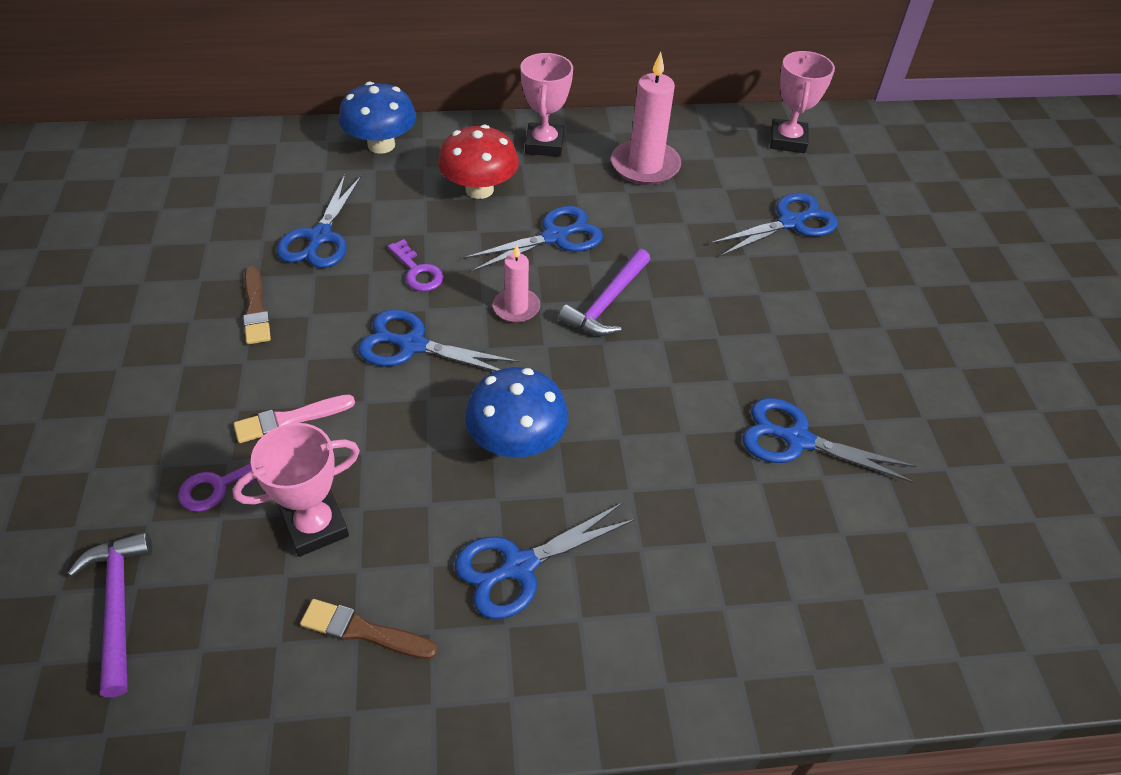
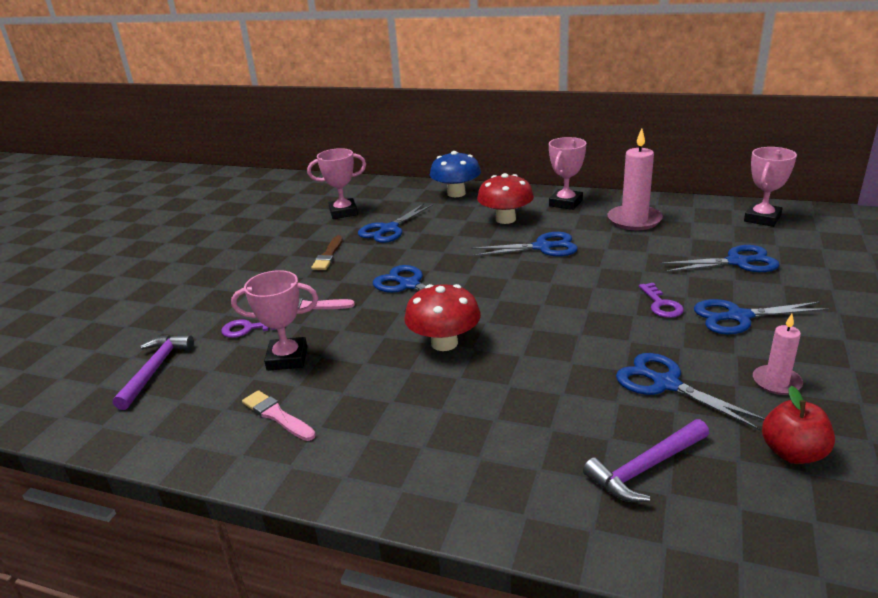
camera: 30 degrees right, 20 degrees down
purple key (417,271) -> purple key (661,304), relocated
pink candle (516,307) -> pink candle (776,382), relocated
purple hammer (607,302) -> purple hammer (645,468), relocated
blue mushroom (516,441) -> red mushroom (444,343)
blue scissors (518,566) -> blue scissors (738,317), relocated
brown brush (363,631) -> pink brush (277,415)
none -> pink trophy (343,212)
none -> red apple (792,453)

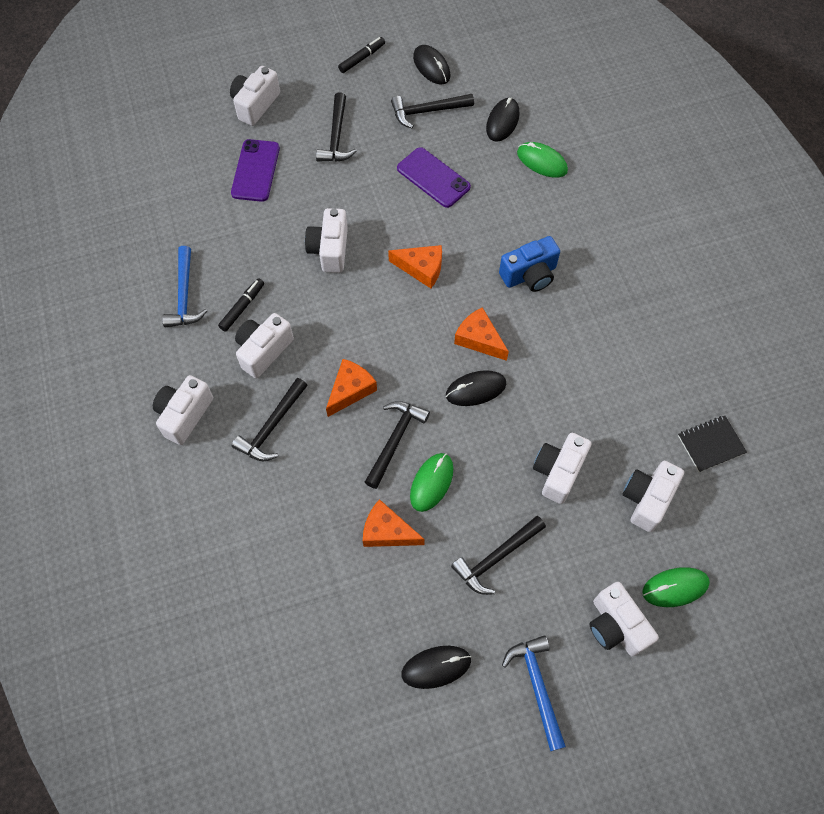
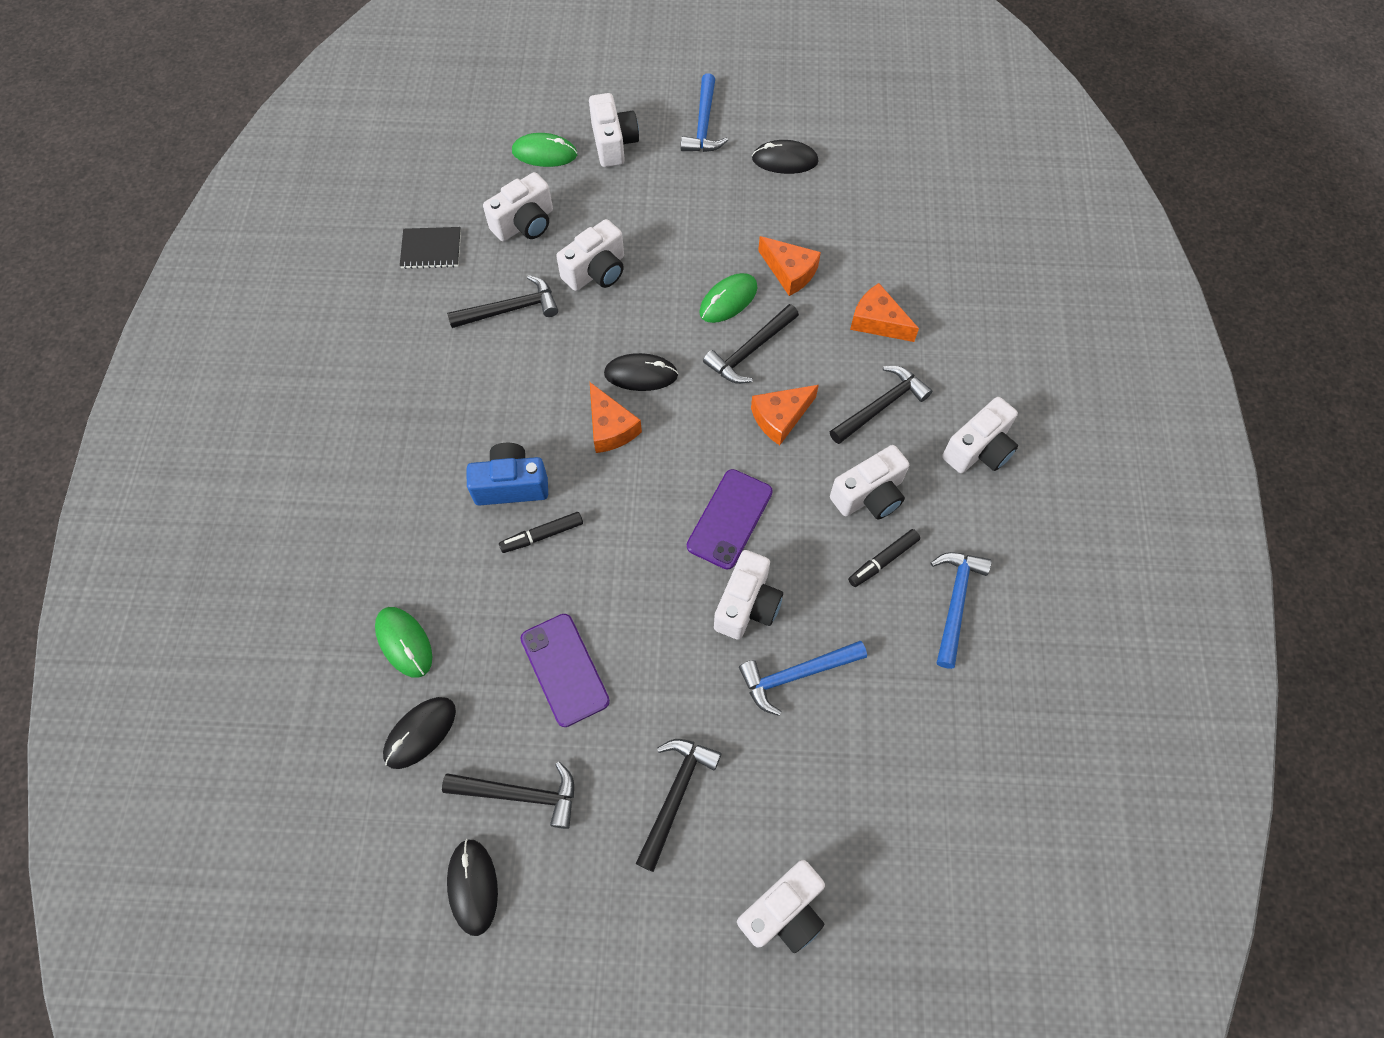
camera: 160 degrees left, 0 degrees up
black marker (362,58) -> black marker (542,535), relocated
purple phone (255,170) -> purple phone (729,519), relocated
orange cheese (421,268) -> orange cheese (877,321), relocated
black hammer (496,558) -> black hammer (510,309), relocated
none -> blue hammer (796,675)

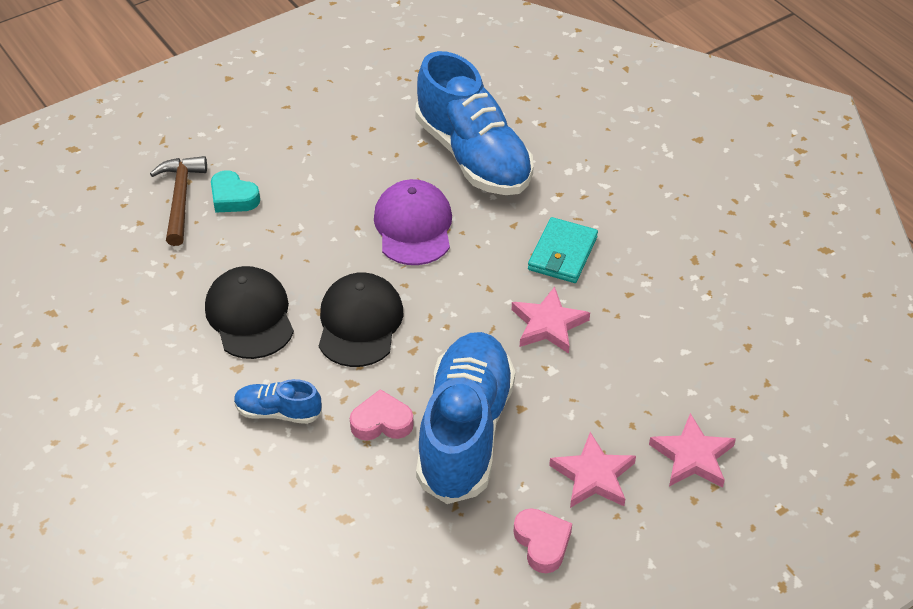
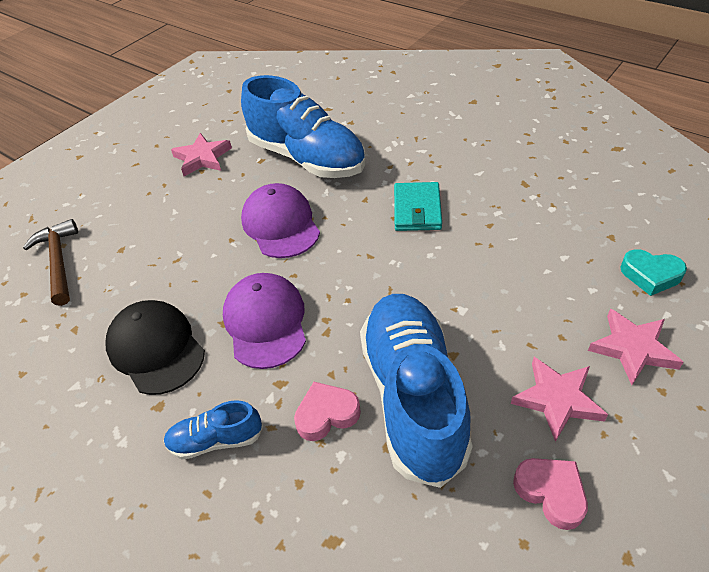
camera: 15 degrees left, 0 degrees up
turquoise heart (233,197) -> turquoise heart (650,275), relocated
black cap (359,323) -> purple cap (265,322)
pink star (548,324) -> pink star (202,158), relocated

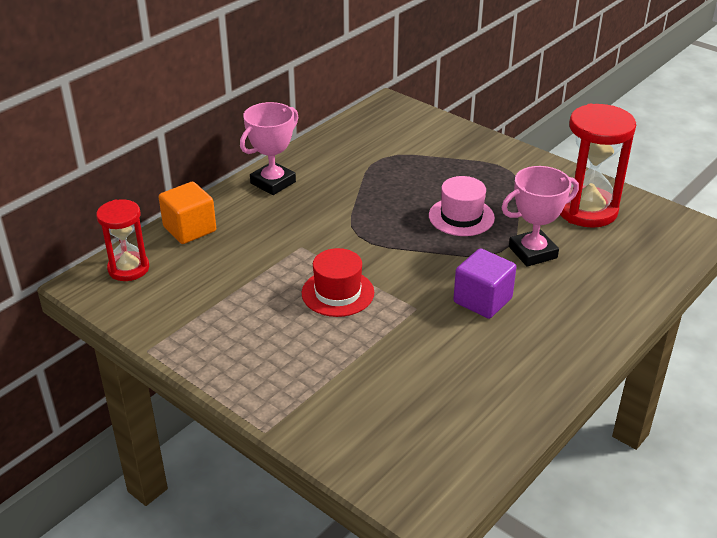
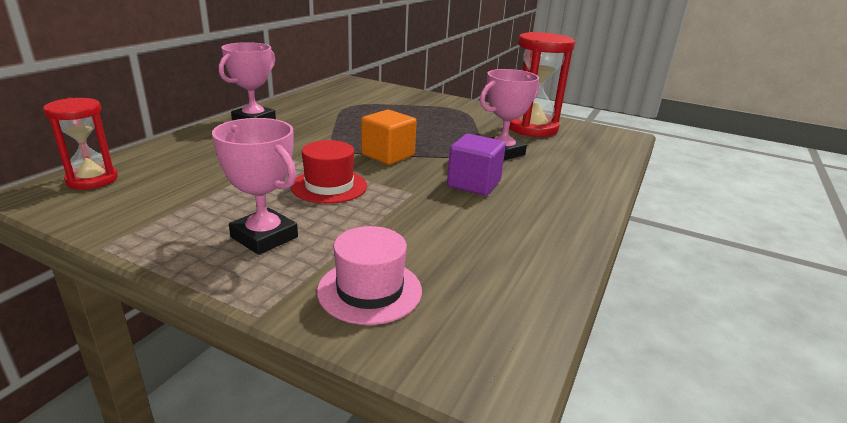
camera: 15 degrees left, 10 degrees down
pink hat (461,217) -> pink hat (370,290), relocated
orange cube (189,229) -> orange cube (388,155), relocated
none -> pink trophy (264,237)

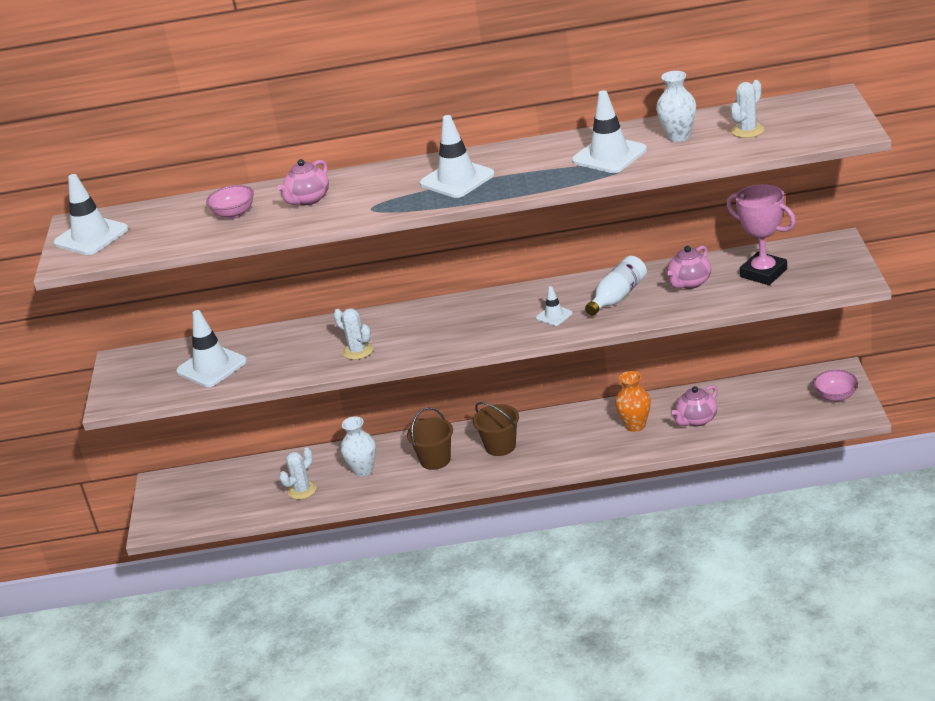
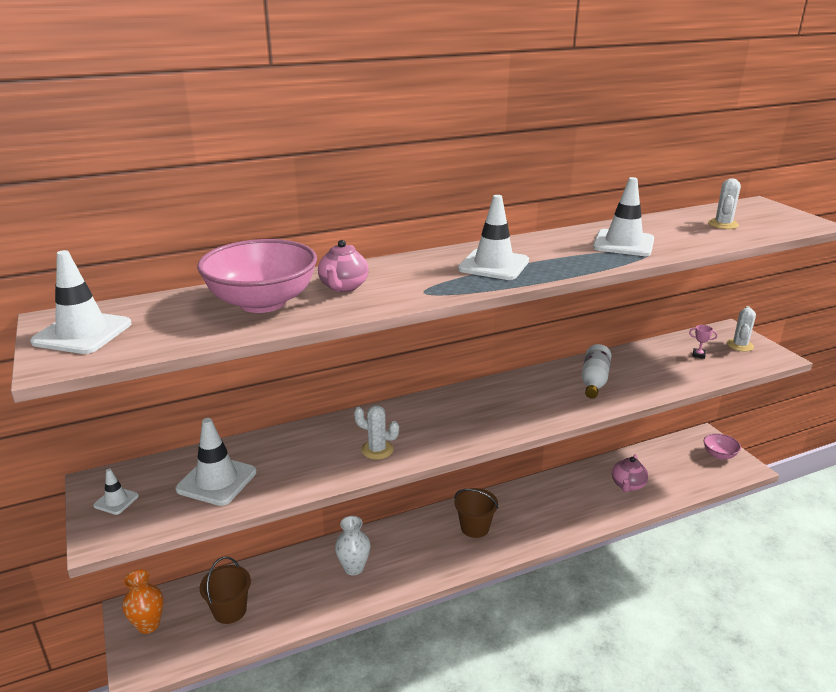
camera: 25 degrees left, 5 degrees down
white vase (678,136) -> none
pink trophy (763,273) -> pink trophy (698,355), x0.40
pink bowl (234,213) -> pink bowl (262,303), x2.06
pink teapot (689,283) -> none
white traffic cone (554,316) -> white traffic cone (116,501), relocated
orange vase (635,425) -> orange vase (148,625), relocated
brown bucket (435,460) -> brown bucket (230,610), relocated
white cactus (302,490) -> white cactus (740,345), relocated

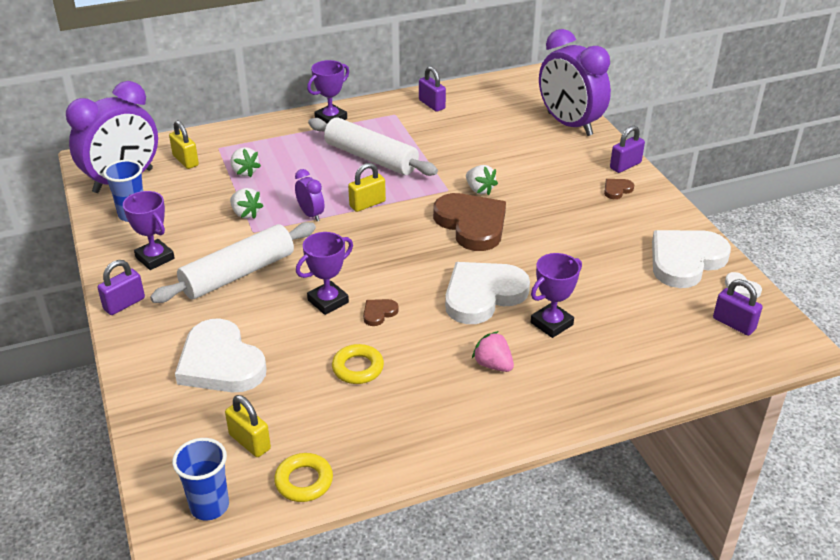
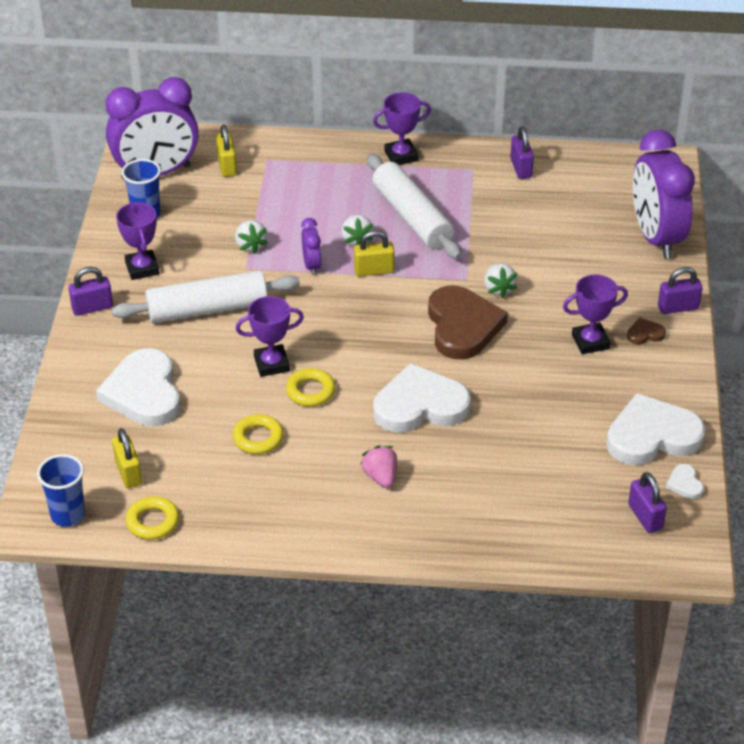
camera: 25 degrees right, 5 degrees up
white strawberry (244,172) -> white strawberry (356,239), relocated
purple trophy (551,324) -> purple trophy (590,342), relocated
brown heart (379,313) -> yellow ring (310,391)

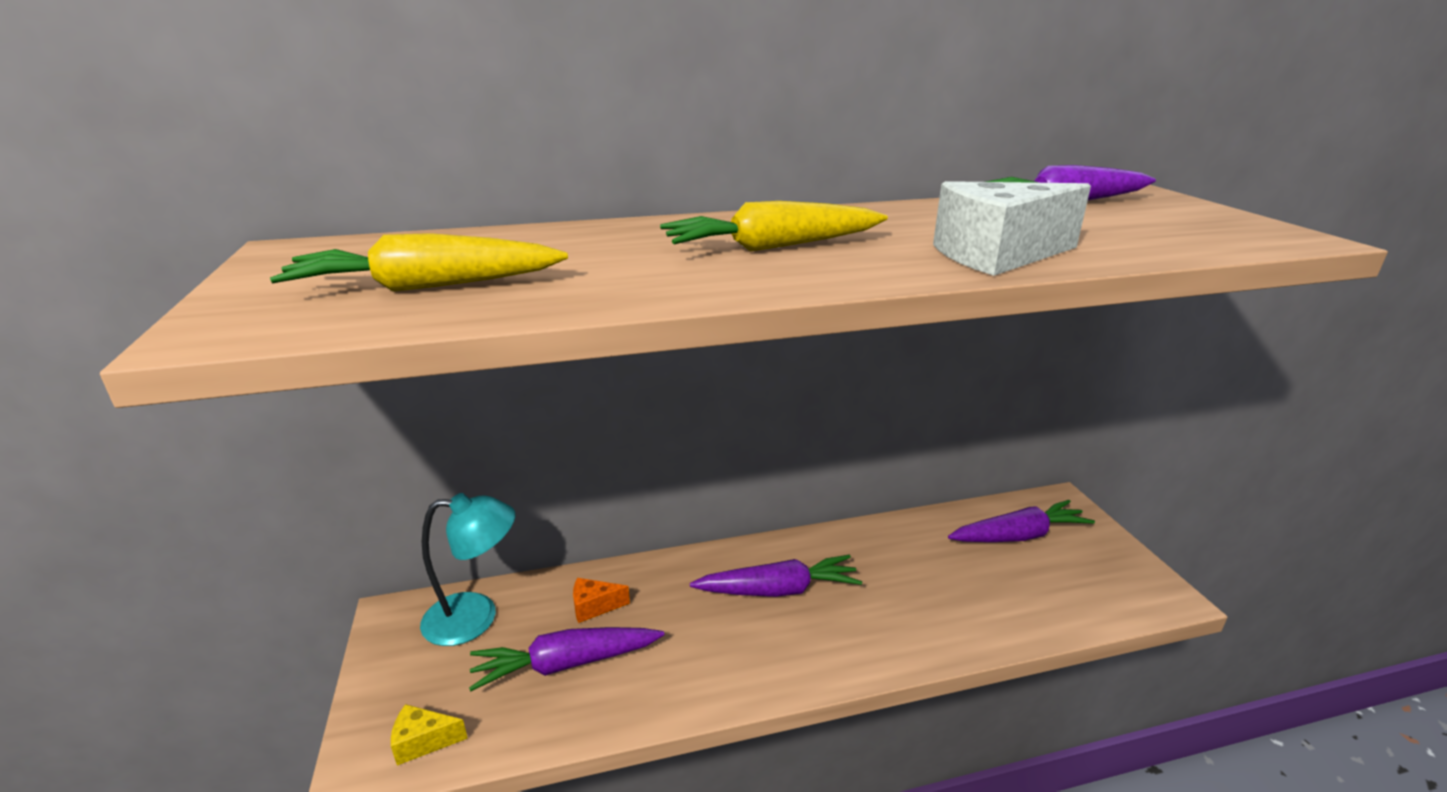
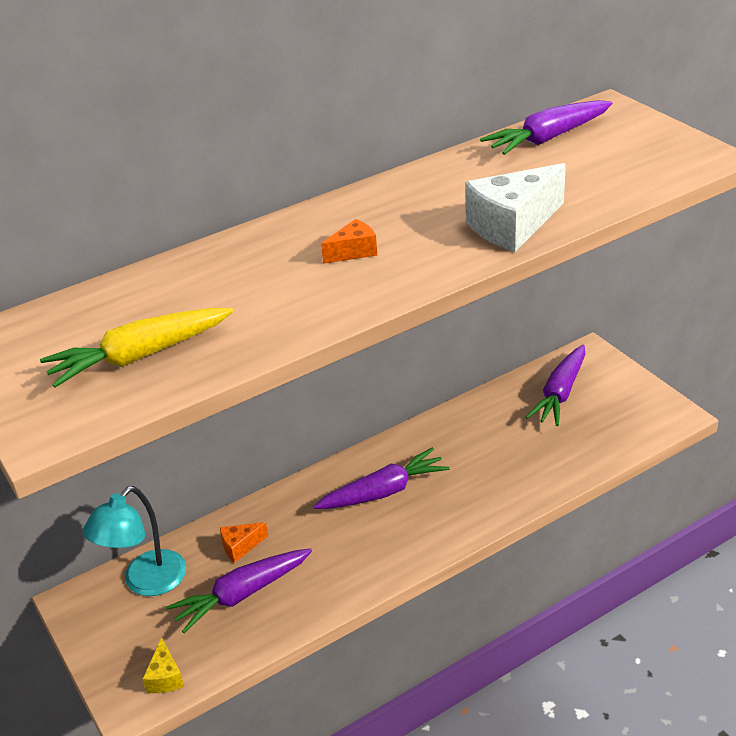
camera: 15 degrees left, 10 degrees up
yellow carrot (772,247) -> orange cheese (354,252)
turquoise lamp (476,617) -> turquoise lamp (146,582), 150 degrees clockwise
purple carrot (1018,535) -> purple carrot (560,393), 150 degrees clockwise
yellow cheese (423,742) -> yellow cheese (165,677), 75 degrees counterclockwise

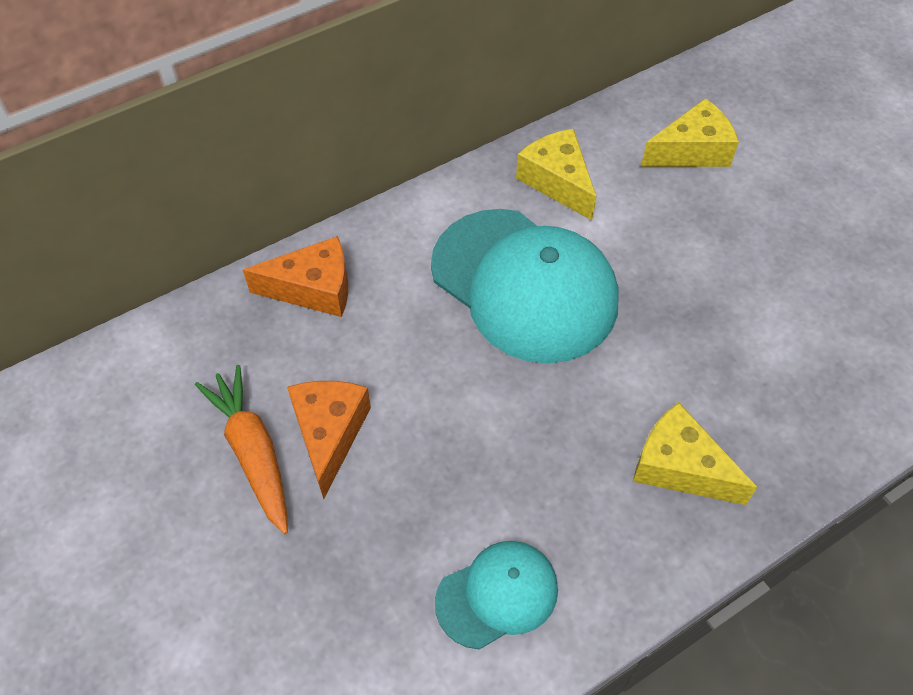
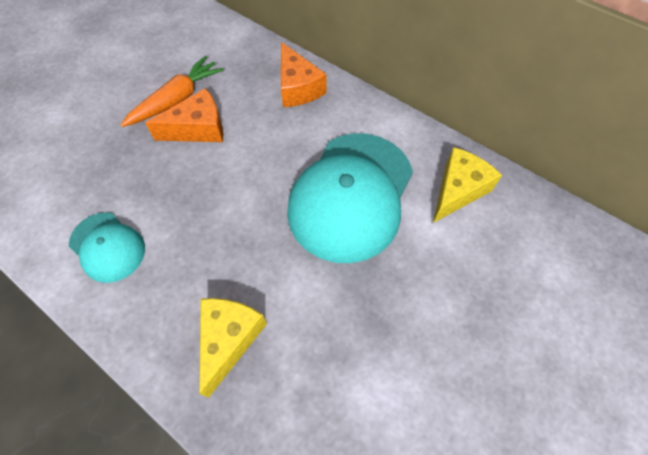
camera: 70 degrees right, 5 degrees up
yellow cheese (691,151) -> none

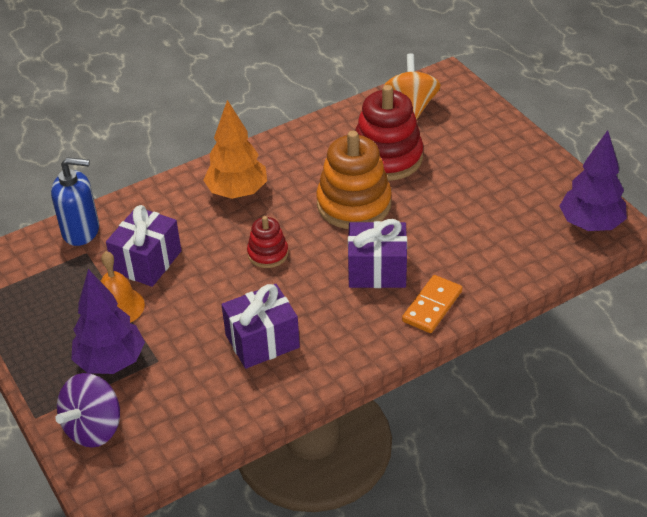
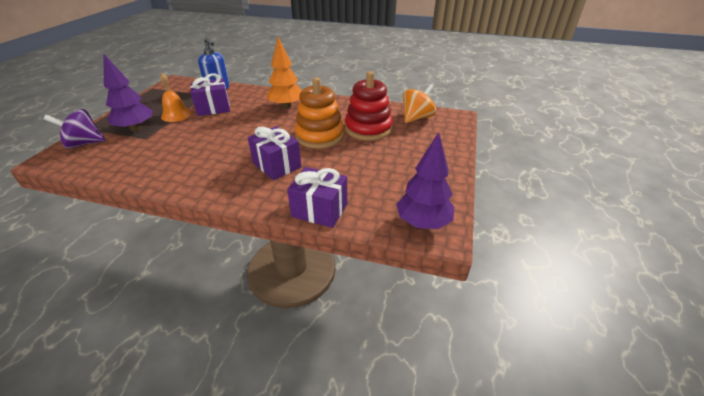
camera: 45 degrees right, 5 degrees down
red stacking toy (268,254) -> none
orange domino (432,306) -> none
purple gift (262,341) -> purple gift (319,210), relocated

